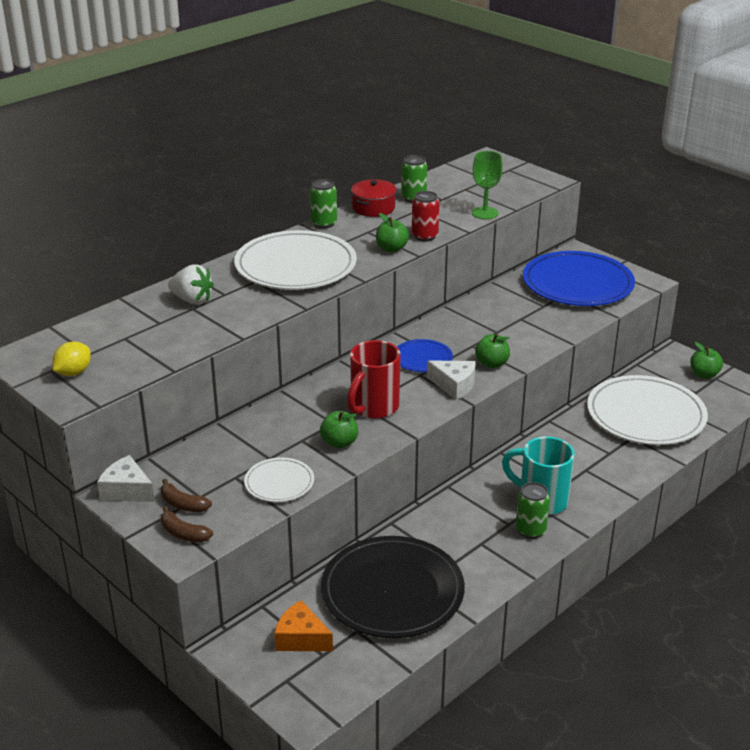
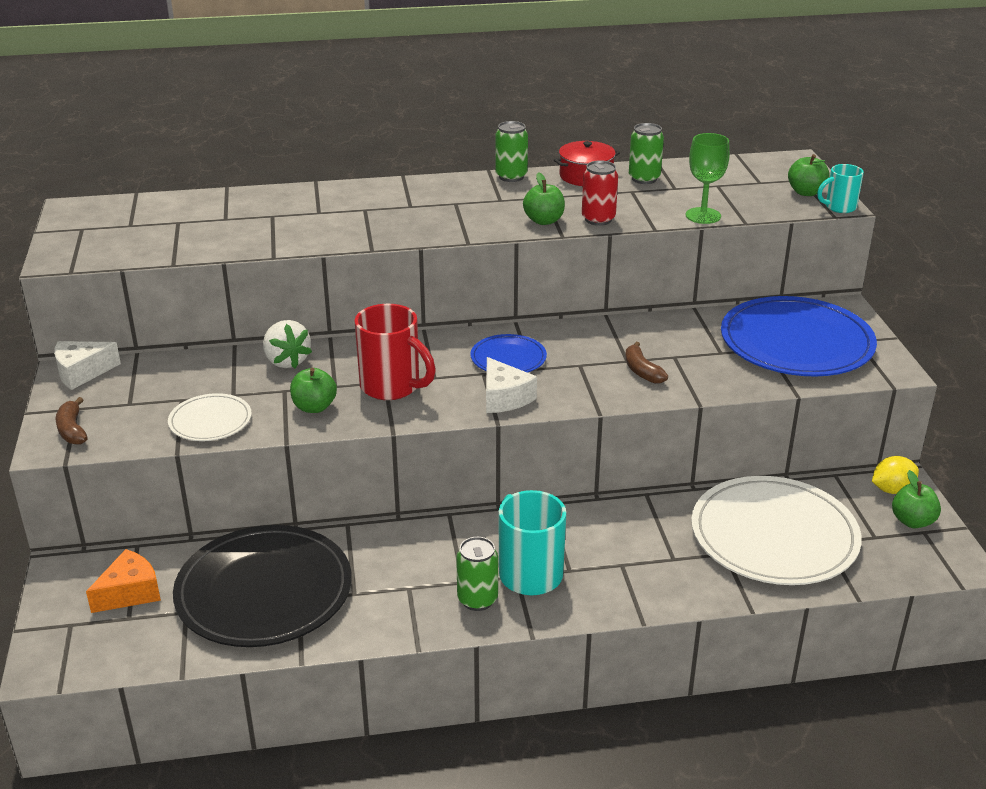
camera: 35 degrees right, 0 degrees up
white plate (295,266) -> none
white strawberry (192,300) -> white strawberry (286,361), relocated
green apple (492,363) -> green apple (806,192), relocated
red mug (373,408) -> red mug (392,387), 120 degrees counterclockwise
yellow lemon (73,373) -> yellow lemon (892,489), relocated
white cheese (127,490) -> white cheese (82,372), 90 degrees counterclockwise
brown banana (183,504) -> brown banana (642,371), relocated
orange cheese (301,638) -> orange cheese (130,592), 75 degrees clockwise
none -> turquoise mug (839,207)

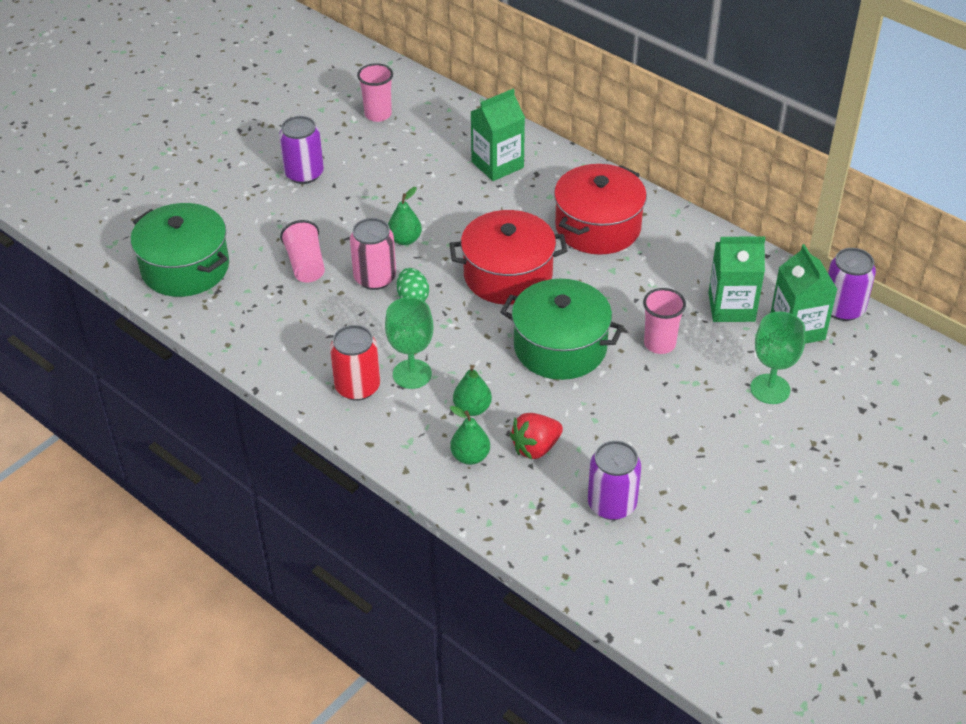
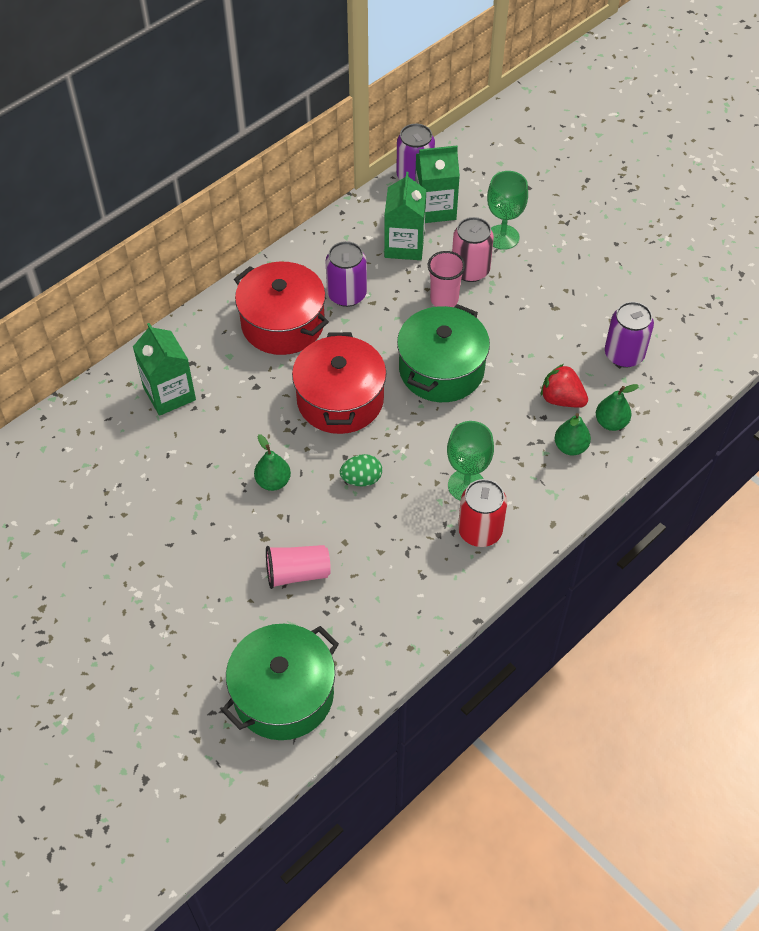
camera: 85 degrees left, 10 degrees up
pink cup (378,114) -> none
purple can (304,174) -> purple can (347,294), relocated
pink can (375,278) -> pink can (470,270), relocated
green pear (472,408) -> green pear (611,422), relocated
red strawberry (535,448) -> red strawberry (561,399), 150 degrees clockwise

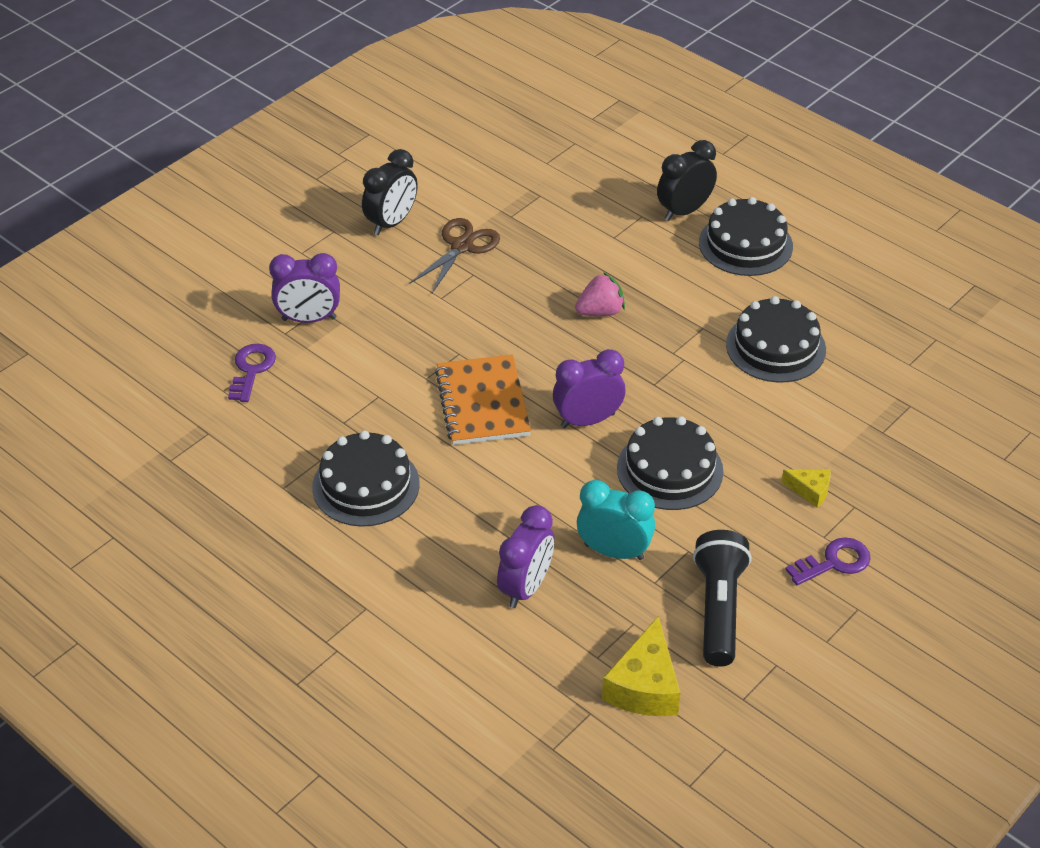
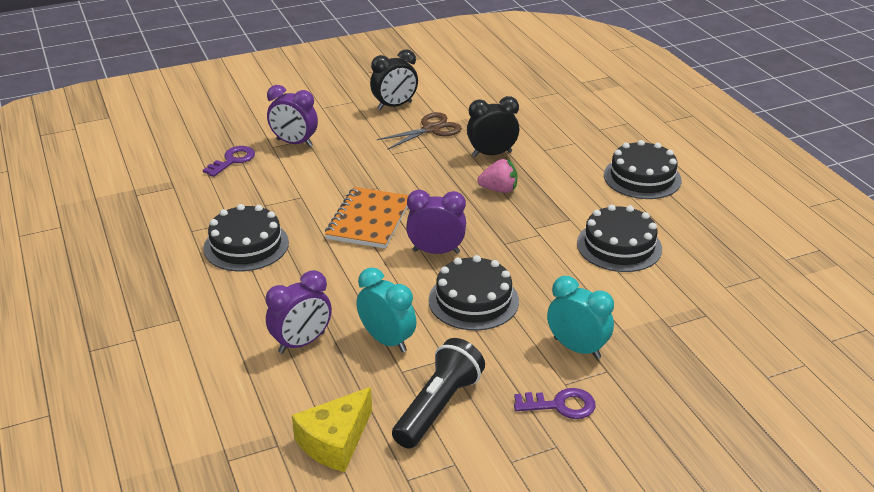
camera: 25 degrees right, 10 degrees down
black clock (684,211) -> black clock (492,154), relocated
yellow cheese (810,490) -> turquoise clock (577,348)

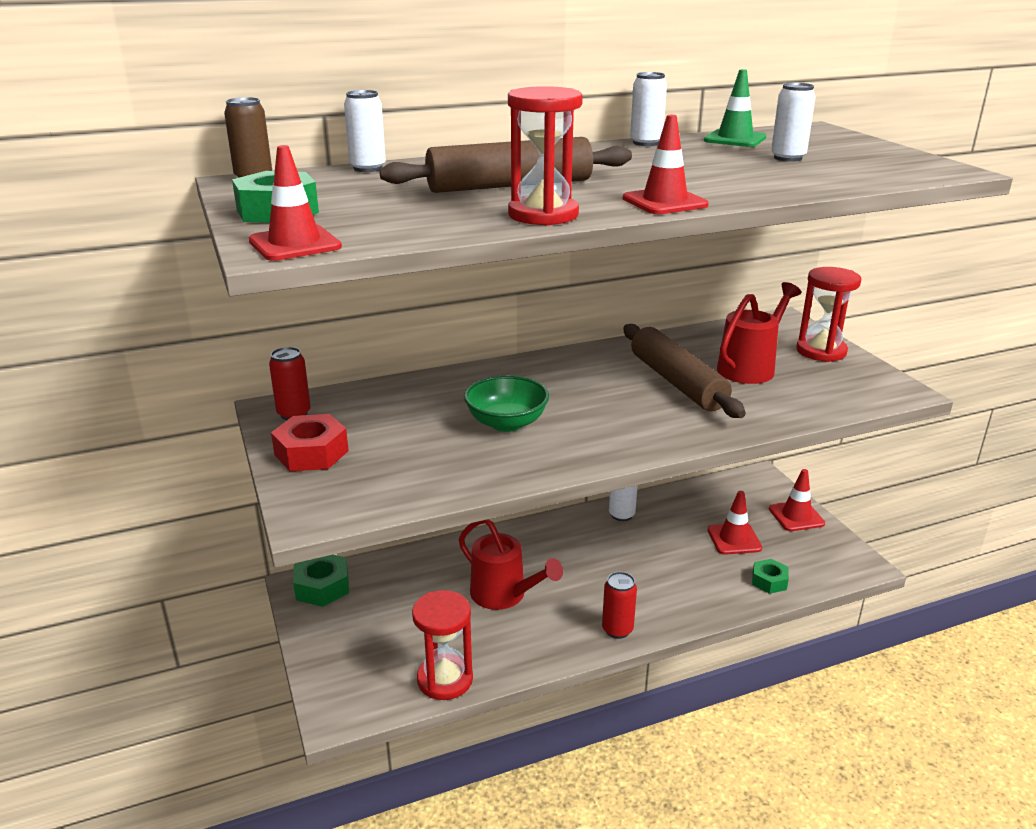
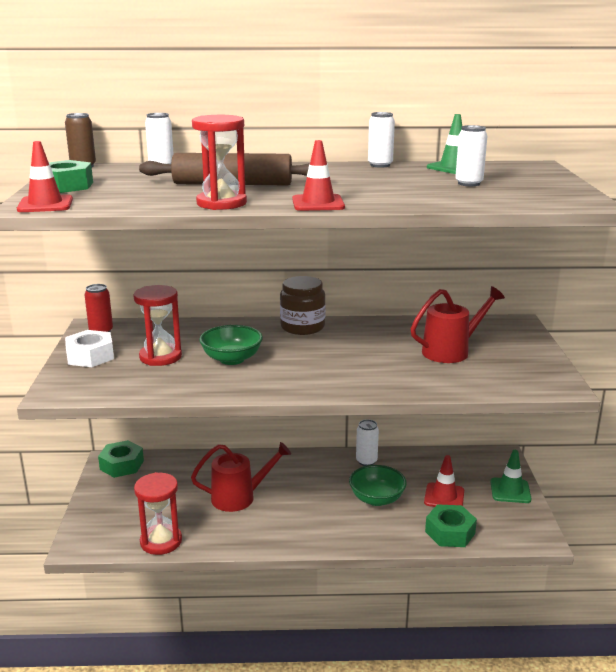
camera: 20 degrees right, 5 degrees down
red hourglass (821,351) -> red hourglass (160,357), relocated
brown rolling pin (677,382) -> none
red nut (311,453) -> white nut (90,356)
red traffic cone (796,516) -> green traffic cone (510,491)
red watering can (504,595) -> red watering can (239,497), 75 degrees counterclockwise
green nut (769,581) -> green nut (450,532), x1.54
red can (617,630) -> none
none -> brown jar (302,327)
none -> green bowl (376,499)

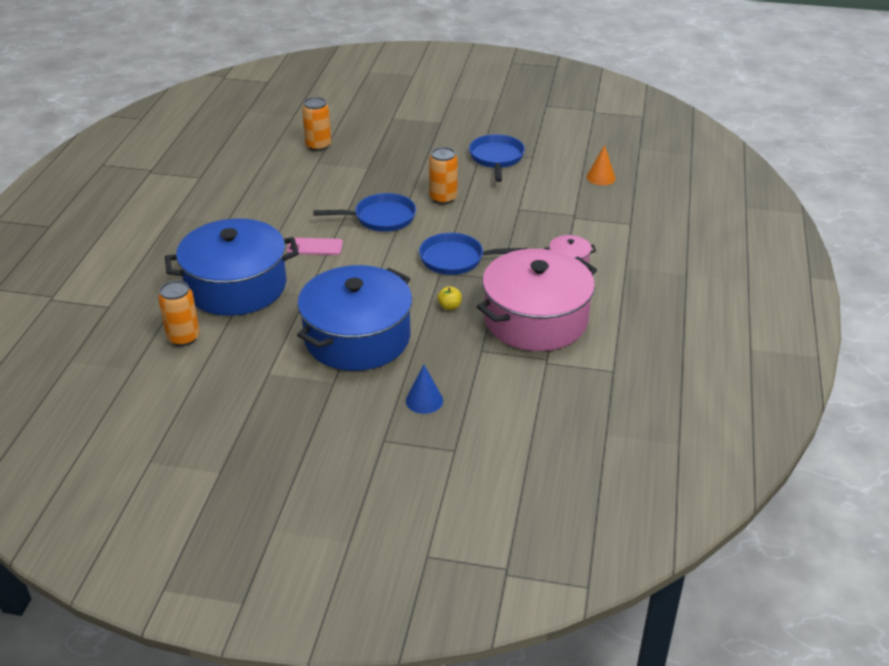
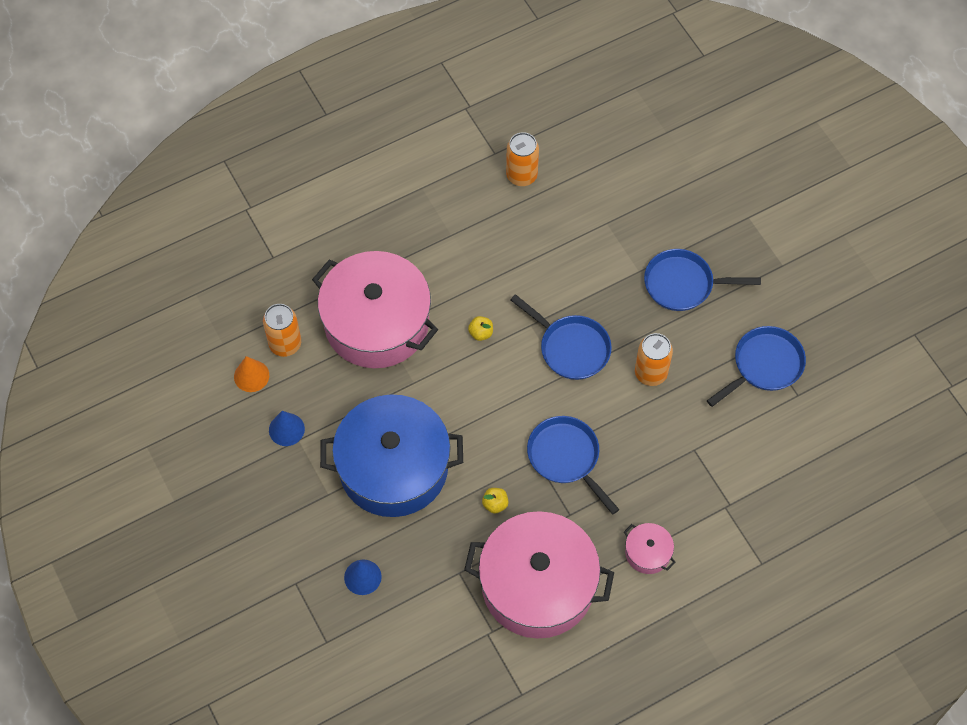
camera: 50 degrees right, 25 degrees up
orange can (318,146) -> orange can (521,175), relocated
orange cone (601,177) -> orange cone (251,376), relocated
blue pot (236,286) -> pink pot (376,323)
pink phone (315,247) -> yellow apple (481,333)
none -> blue pan (683,284)
none -> blue cone (286,429)

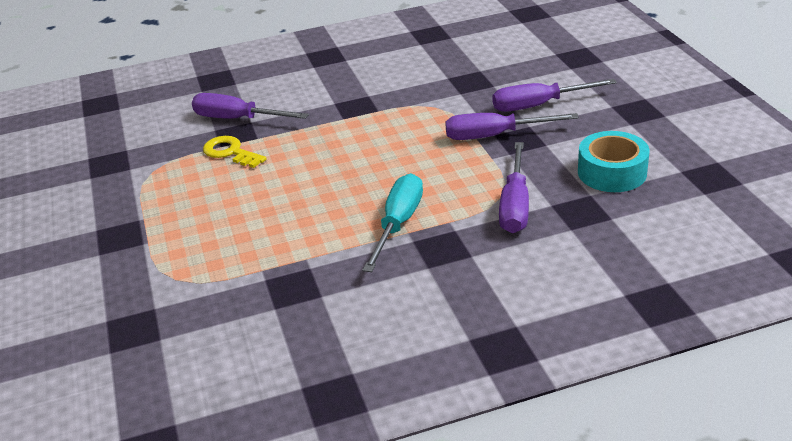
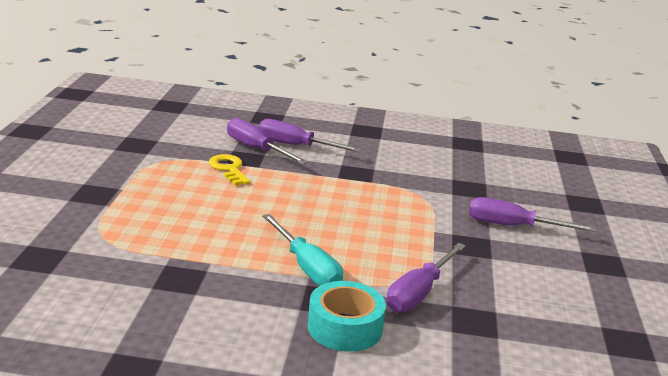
camera: 20 degrees right, 10 degrees down
purple screwdriver (495,136) -> purple screwdriver (296,146), relocated
turquoise tape (612,172) -> turquoise tape (345,327), relocated
turquoise screwdriver (398,224) -> turquoise screwdriver (307,267), 105 degrees clockwise

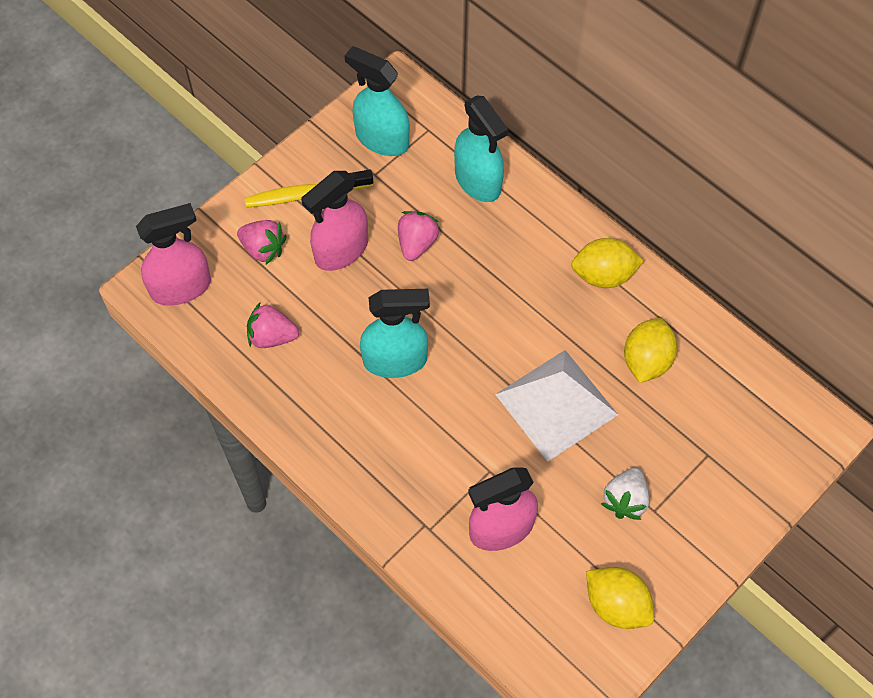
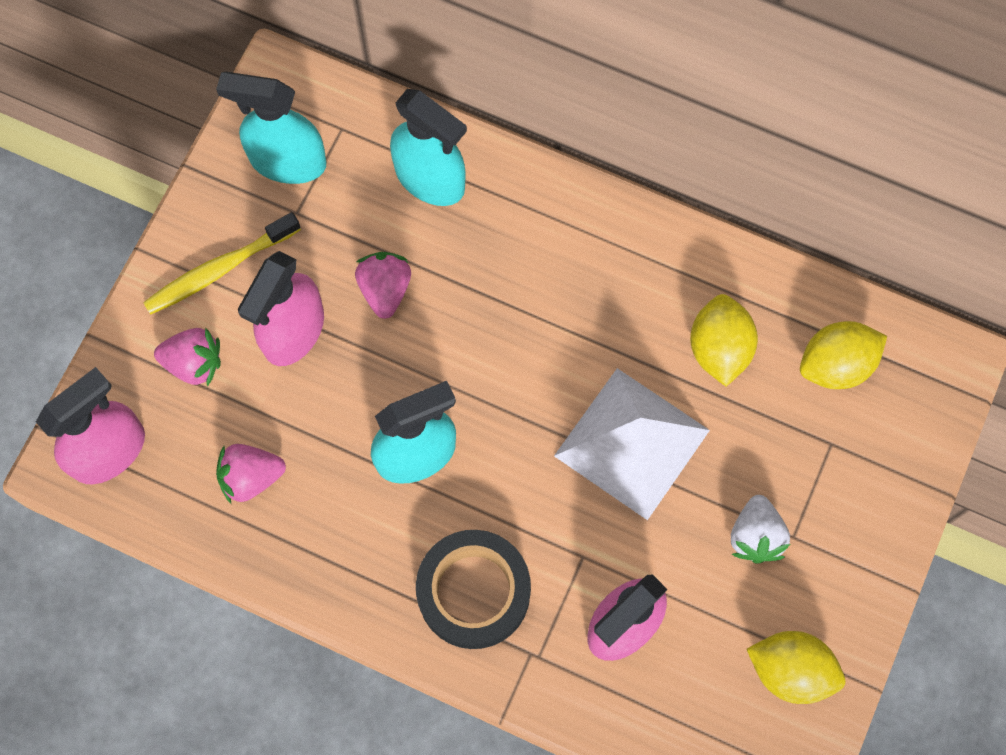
camera: 20 degrees left, 10 degrees up
yellow lemon (603,275) -> yellow lemon (835,364), relocated
none -> black tape (473,592)

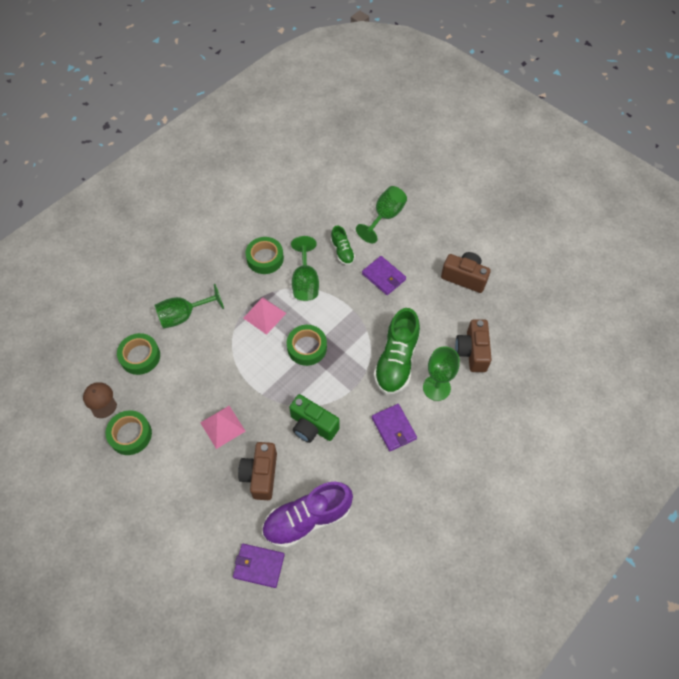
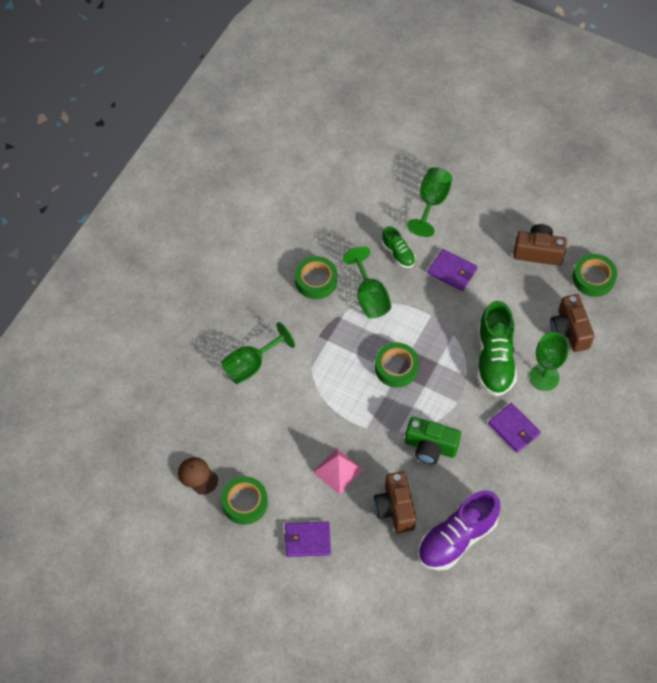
camera: 15 degrees left, 0 degrees up
pink pyramid (264,315) -> none
green tape (140,356) -> green tape (593,278), relocated
purple wallet (259,566) -> purple wallet (307,540), relocated

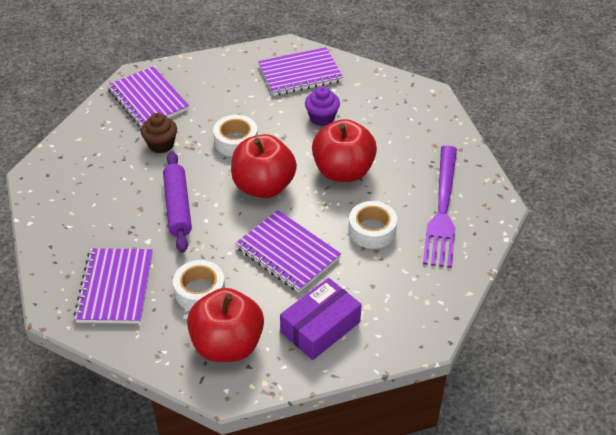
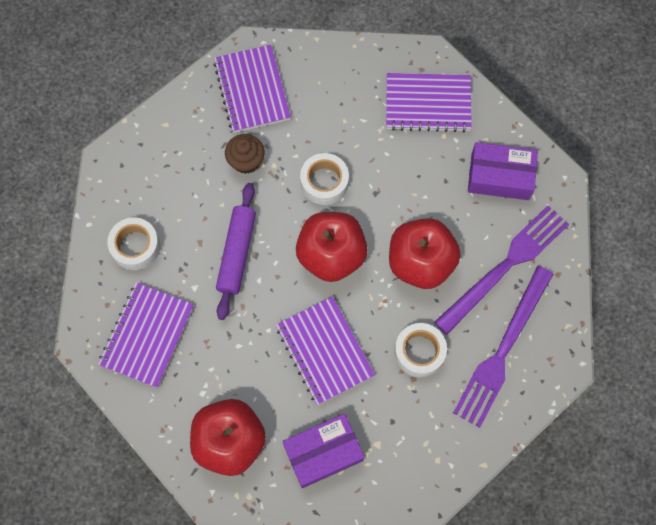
camera: 20 degrees right, 25 degrees up
purple cupcake (322,118) -> none
white tape (200,291) -> white tape (135,246), relocated
none -> purple box (500,176)
none -> purple fork (505,266)

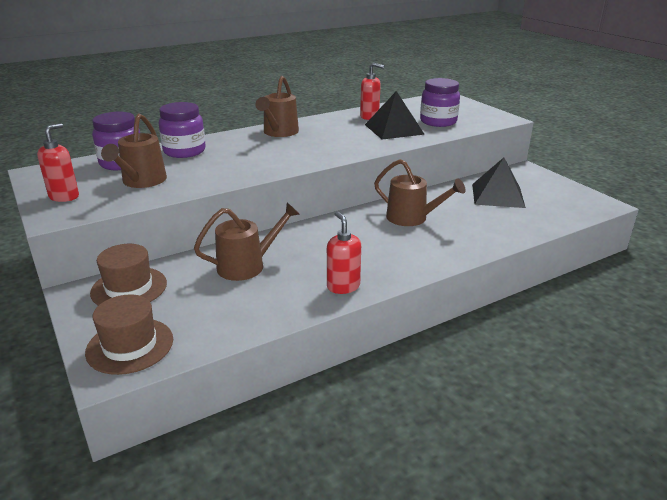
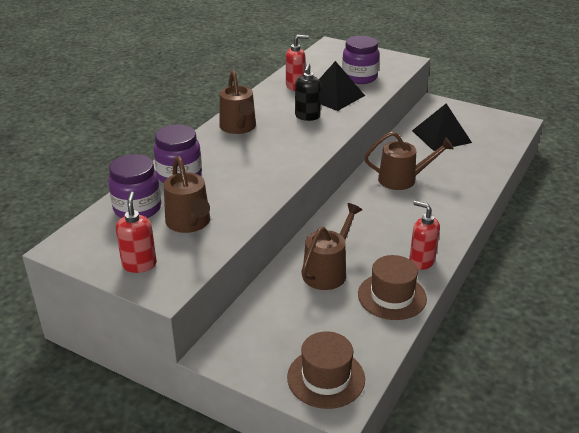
camera: 30 degrees left, 5 degrees up
brown hat (129,288) -> brown hat (392,296), relocated
none -> black soap dispenser (307,116)

